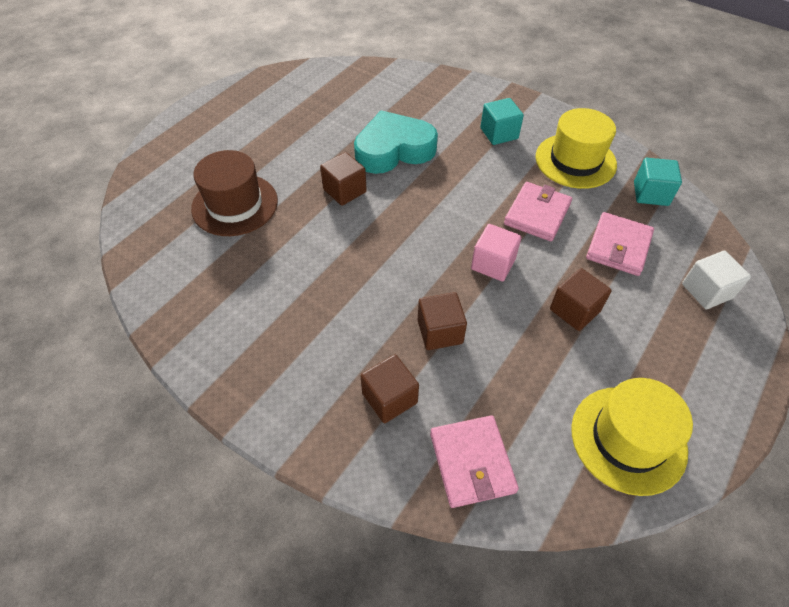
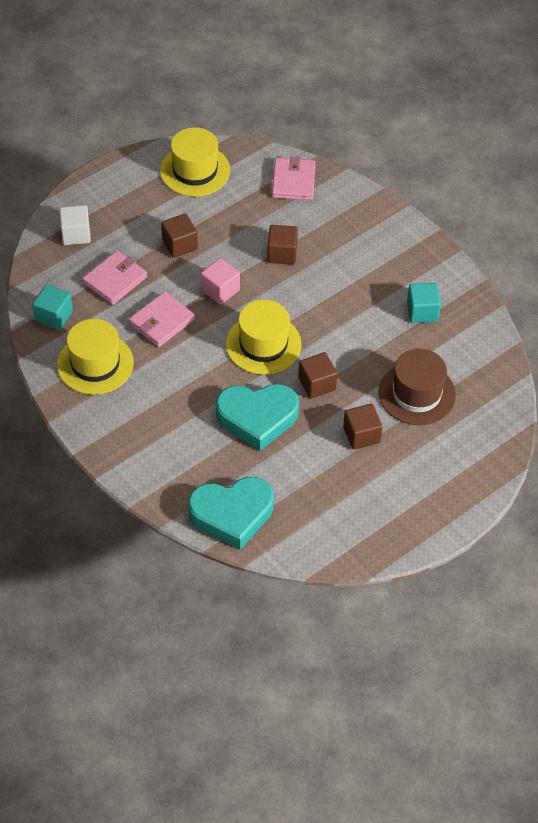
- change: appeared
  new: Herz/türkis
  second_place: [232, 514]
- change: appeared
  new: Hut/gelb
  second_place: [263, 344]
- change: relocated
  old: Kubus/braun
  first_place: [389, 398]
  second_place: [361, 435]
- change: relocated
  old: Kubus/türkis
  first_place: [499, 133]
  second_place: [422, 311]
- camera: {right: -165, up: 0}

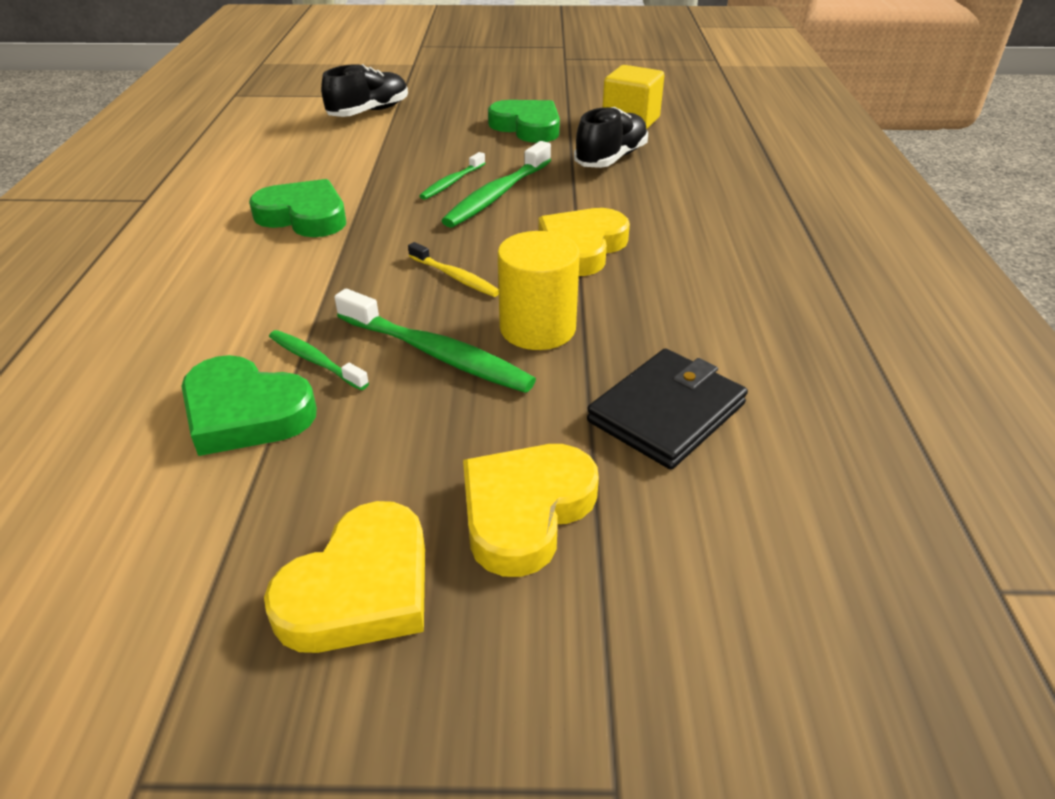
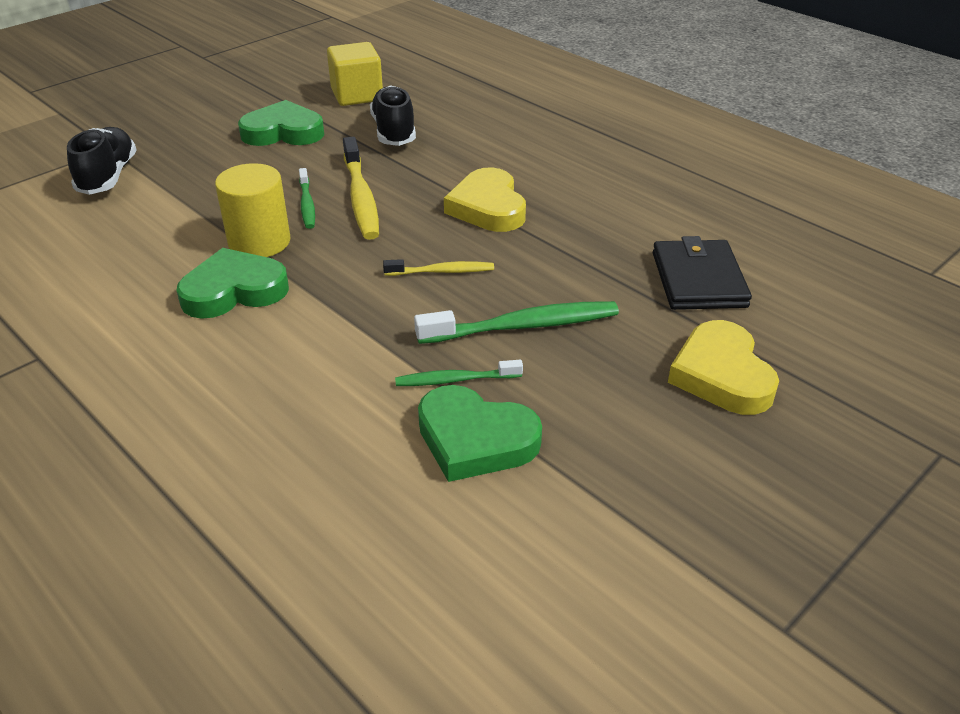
- change: missing
  old: Herz/gelb
  first_place: [360, 588]
- change: relocated
  old: Vollzylinder/gelb
  first_place: [537, 328]
  second_place: [259, 242]
- change: colour
  old: Zahnbürste/grün
  new: Zahnbürste/gelb
  first_place: [498, 194]
  second_place: [361, 197]
- change: spun
  old: Herz/grün
  first_place: [245, 413]
  second_place: [475, 439]
  degrees: 45
- camera: {right: -45, up: 0}

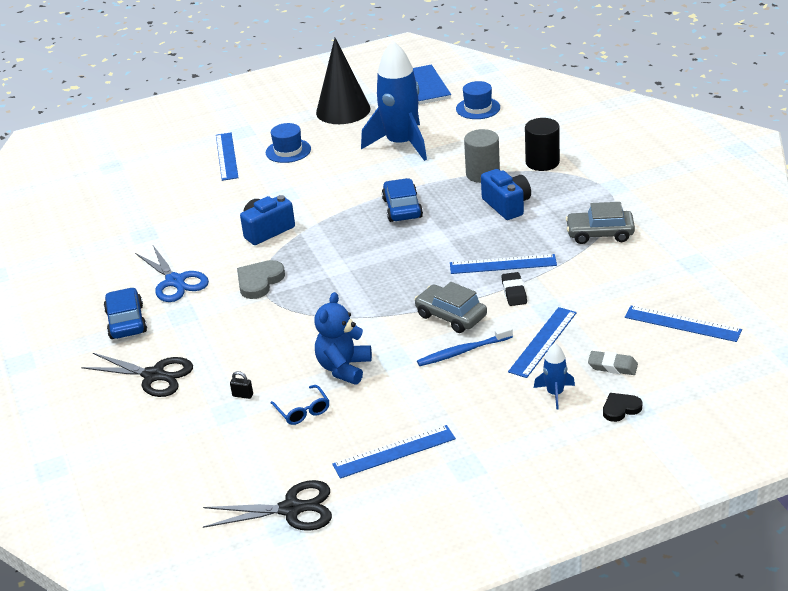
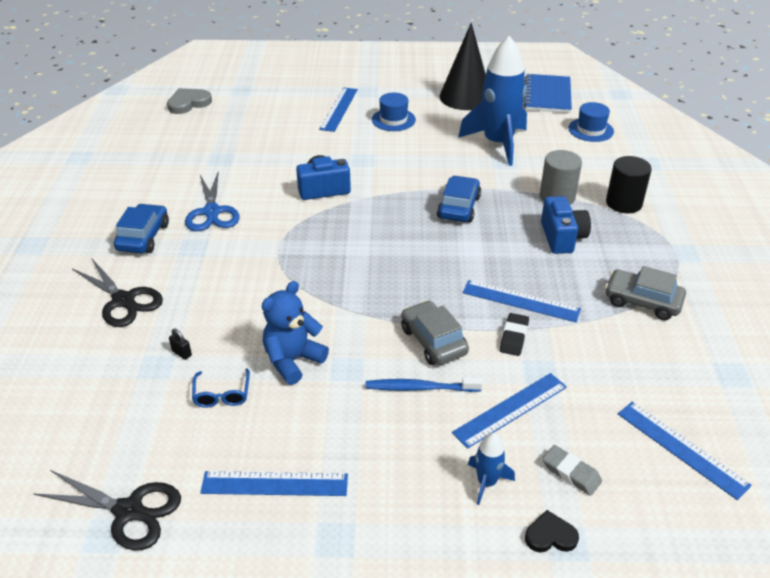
- change: relocated
  old: Herz/grau
  first_place: [259, 281]
  second_place: [188, 103]
- camera: {right: 20, up: 5}

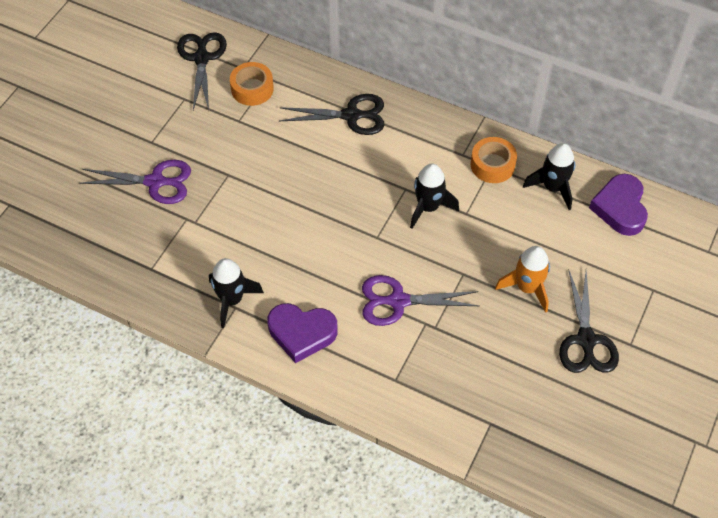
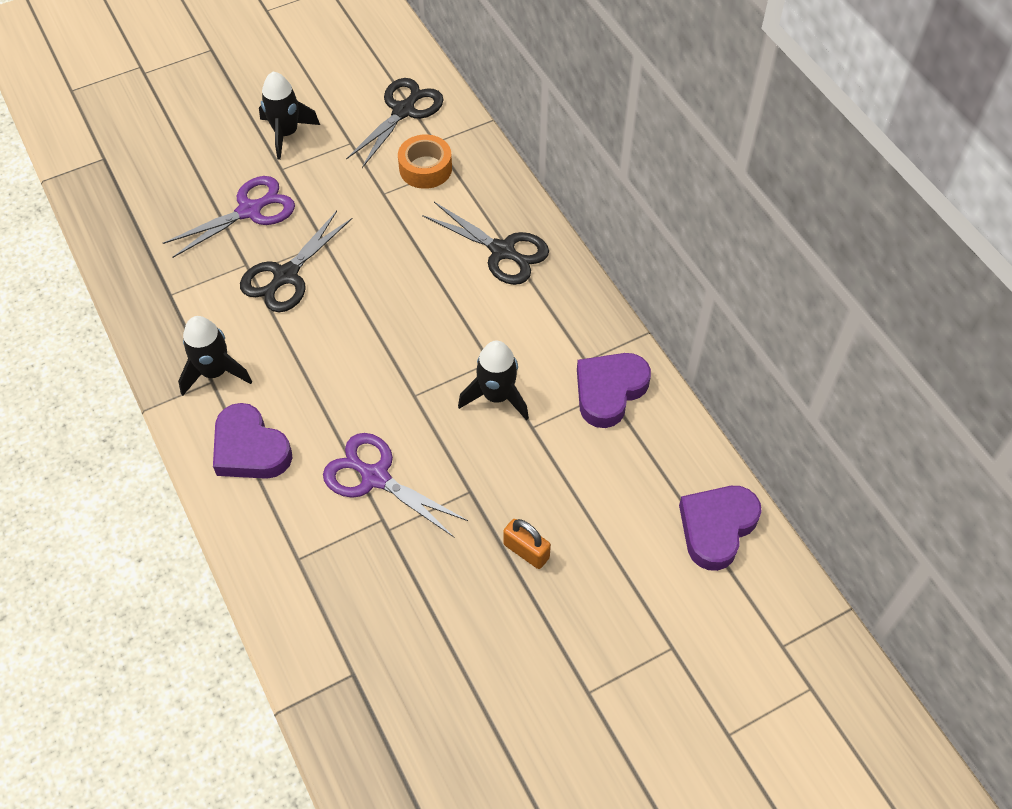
- change: relocated
  old: Rakete/schwarz
  first_place: [553, 187]
  second_place: [286, 133]
- change: relocated
  old: Schere/schwarz
  first_place: [586, 340]
  second_place: [286, 275]
- change: exchanged
  old: Klebeband/orange
  new: Herz/lila
  first_place: [492, 165]
  second_place: [609, 391]
- change: exchanged
  old: Rakete/orange
  new: Vorhängeschloss/orange
  first_place: [527, 288]
  second_place: [526, 551]
- change: spun
  old: Schere/lila
  first_place: [155, 182]
  second_place: [249, 211]
  degrees: -75
- camera: {right: 35, up: 0}

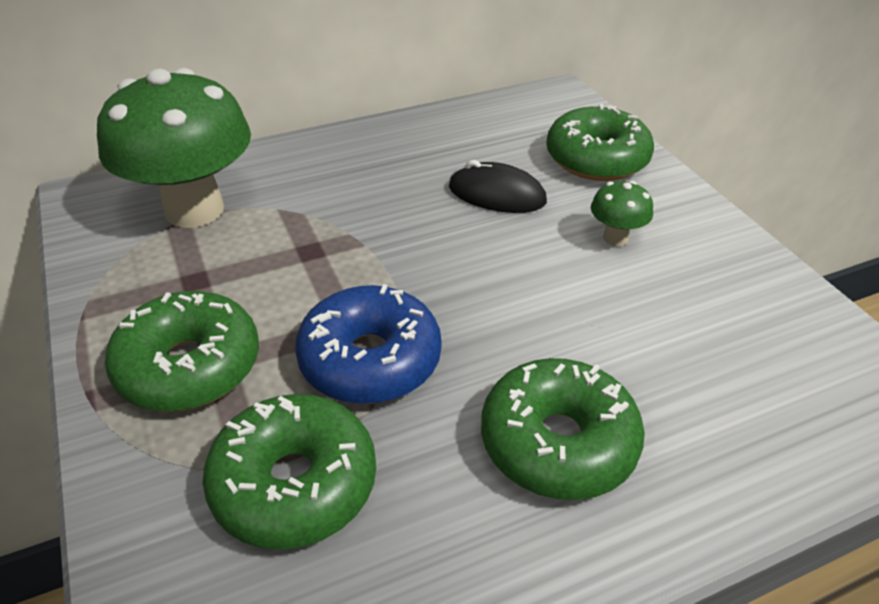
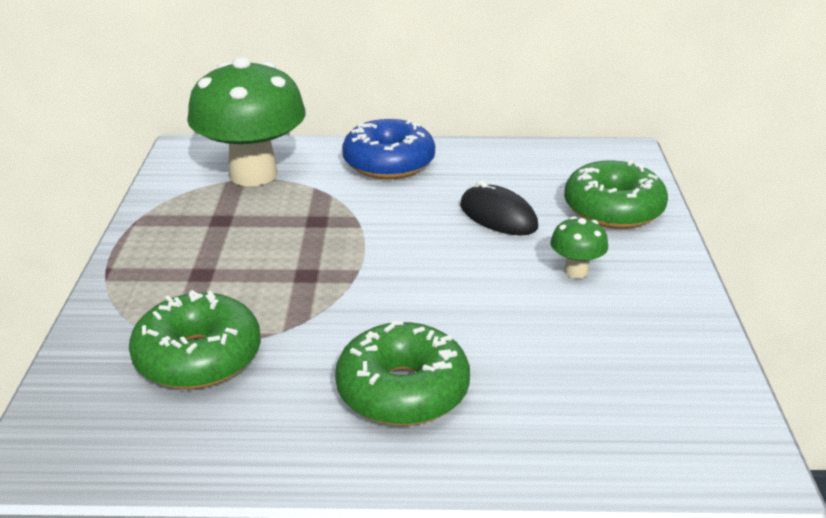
- change: missing
  old: Donut/grün
  first_place: [189, 366]
- change: relocated
  old: Donut/blau
  first_place: [370, 360]
  second_place: [389, 163]
- camera: {right: 25, up: -10}

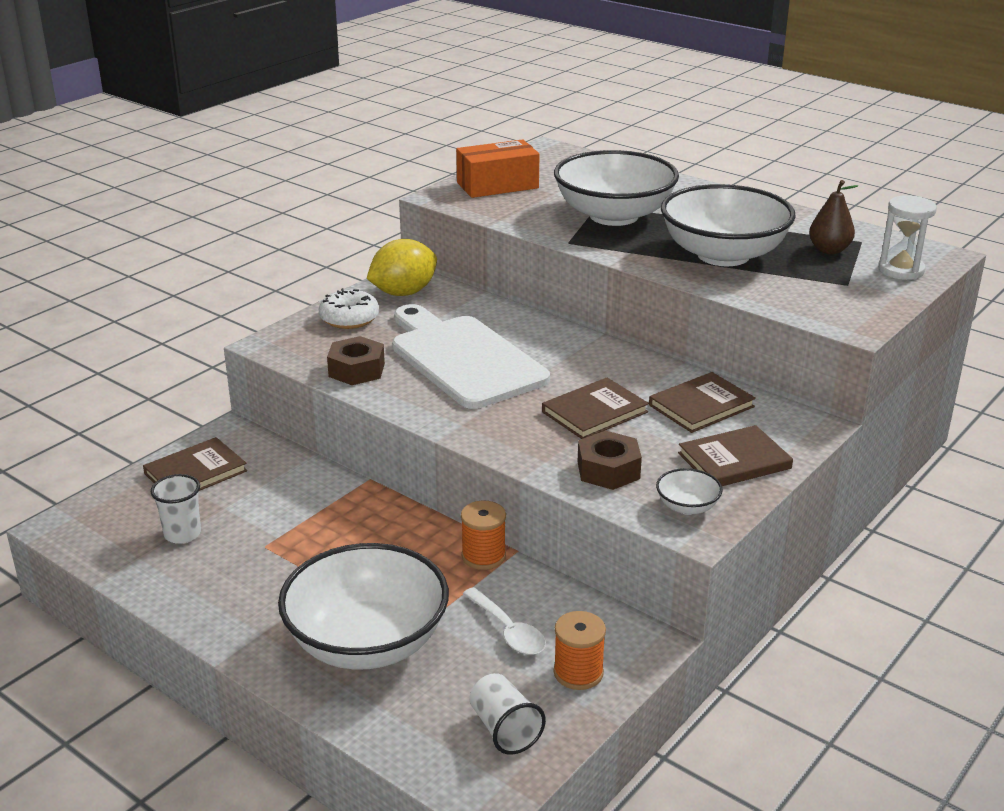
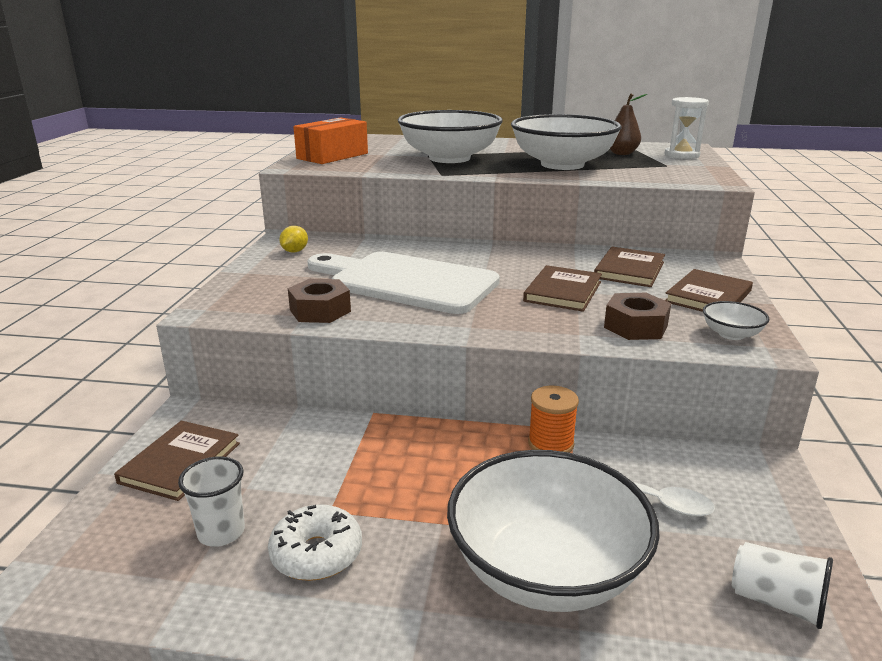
- change: missing
  old: Garnrolle/orange
  first_place: [578, 673]
- change: relocated
  old: Donut/weiß
  first_place: [349, 319]
  second_place: [316, 554]
- change: size
  old: Zitrone/gelb
  first_place: [403, 293]
  second_place: [294, 251]
  factor: 0.5
- camera: {right: -30, up: -5}

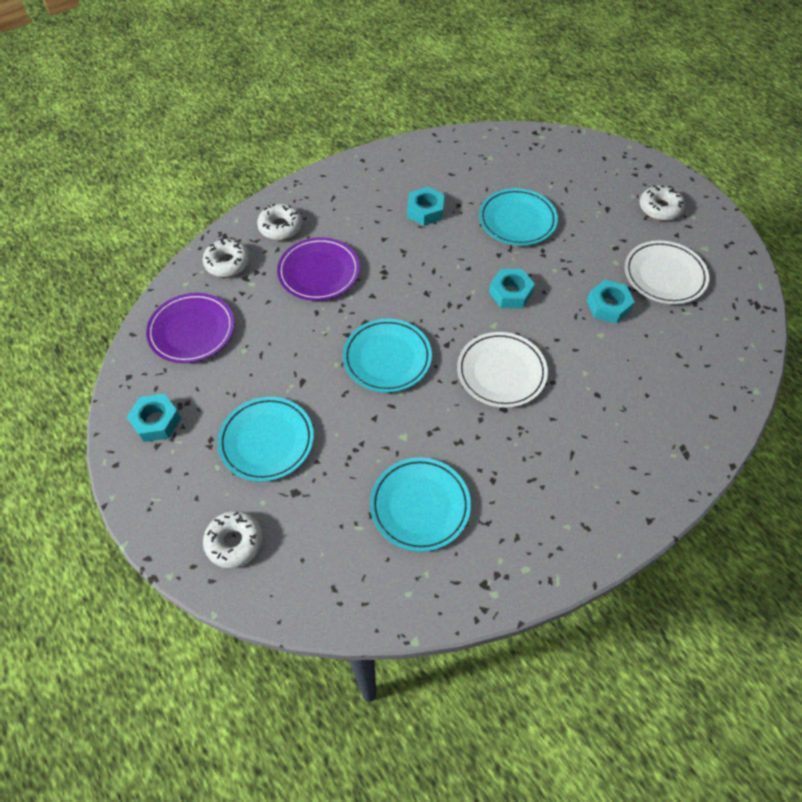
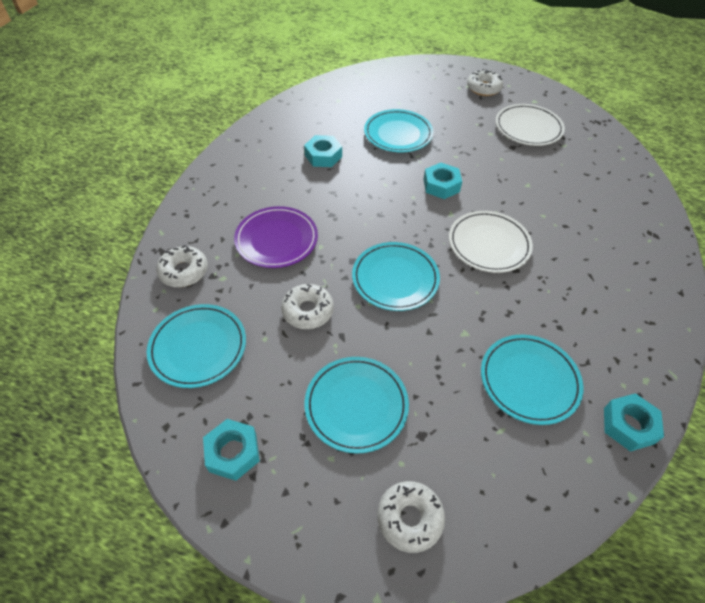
- change: relocated
  old: Donut/weiß
  first_place: [280, 227]
  second_place: [308, 311]
- change: relocated
  old: Sechskantmutter/türkis
  first_place: [608, 306]
  second_place: [628, 425]
- change: colour
  old: Teller/lila
  new: Teller/türkis
  first_place: [192, 331]
  second_place: [198, 347]
- camera: {right: -35, up: -5}

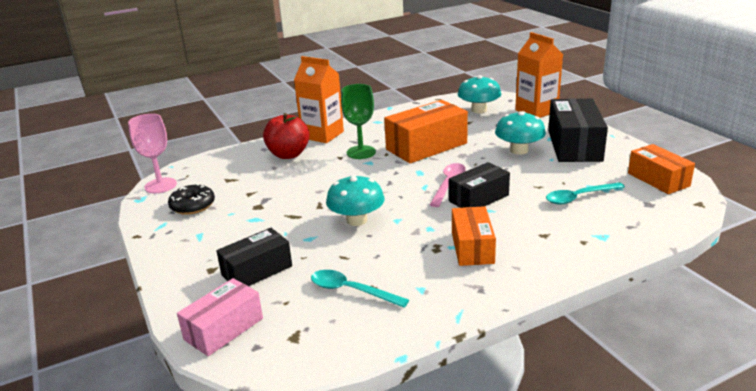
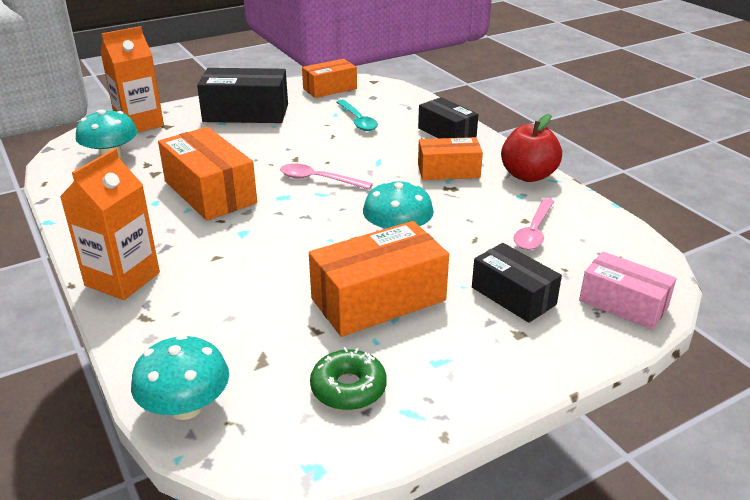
- change: missing
  old: Kelch/rosa
  first_place: [160, 185]
- change: missing
  old: Kelch/grün
  first_place: [361, 152]
- change: appeared
  new: Schachtel/orange
  second_place: [378, 299]
- change: relocated
  old: Apfel/rot
  first_place: [288, 154]
  second_place: [528, 176]
- change: relocated
  old: Schachtel/schwarz
  first_place: [479, 198]
  second_place: [447, 133]
- change: relocated
  old: Pilz/türkis
  first_place: [519, 150]
  second_place: [186, 407]
- change: colour
  old: Donut/schwarz
  new: Donut/grün
  first_place: [192, 205]
  second_place: [348, 388]
- change: colour
  old: Löffel/türkis
  new: Löffel/rosa
  first_place: [351, 291]
  second_place: [534, 231]
- camera: {right: -95, up: 5}

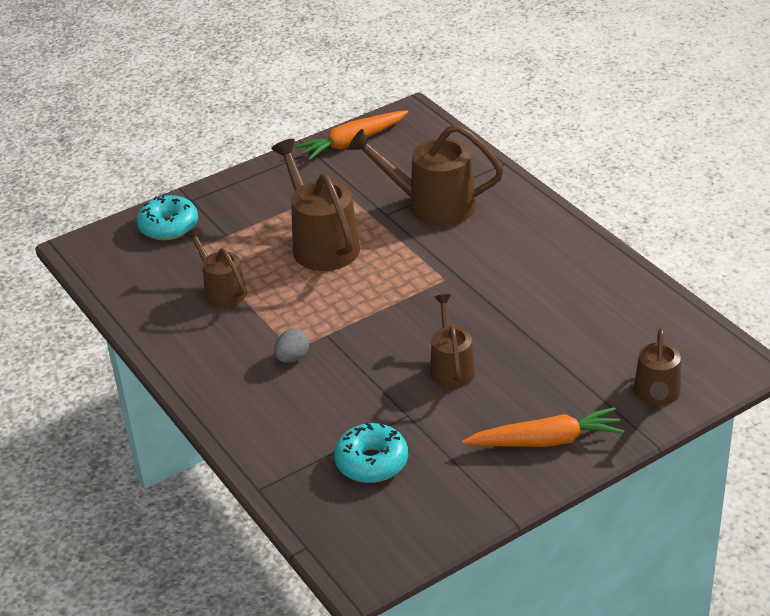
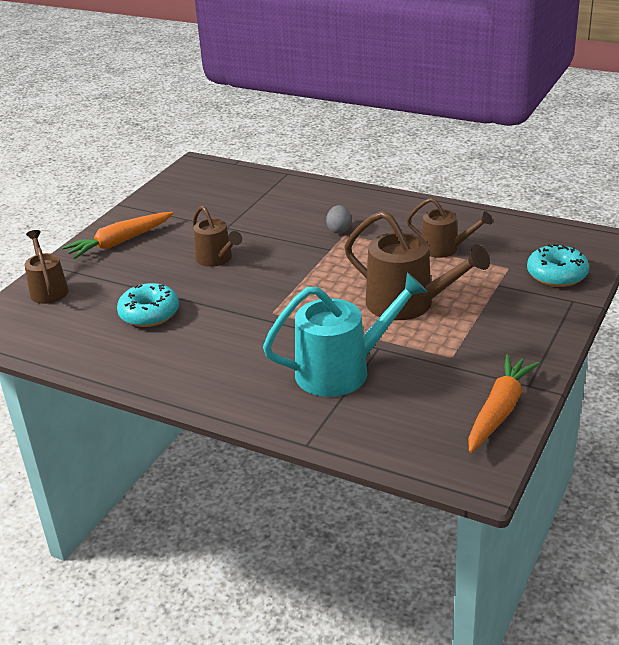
- change: relocated
  old: Donut/türkis
  first_place: [371, 462]
  second_place: [149, 314]
- change: colour
  old: Gießkanne/braun
  new: Gießkanne/türkis
  first_place: [432, 205]
  second_place: [341, 370]
- camera: {right: 150, up: -5}

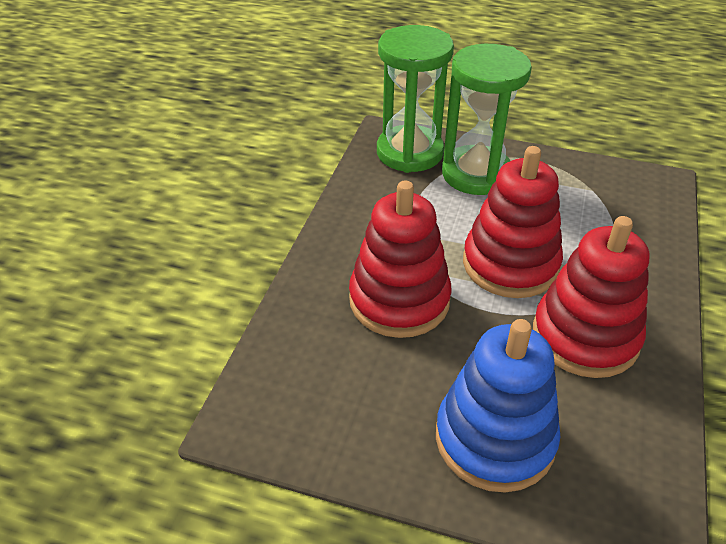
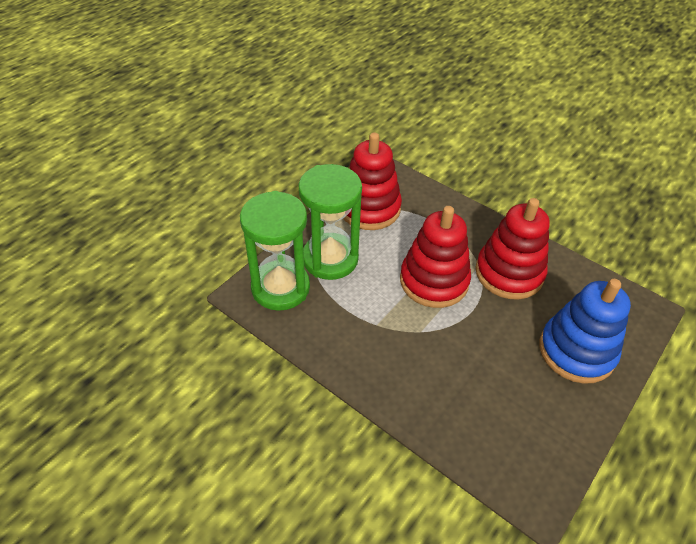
- change: relocated
  old: Stapelspielzeug/rot
  first_place: [399, 300]
  second_place: [369, 208]
- camera: {right: -70, up: 5}

